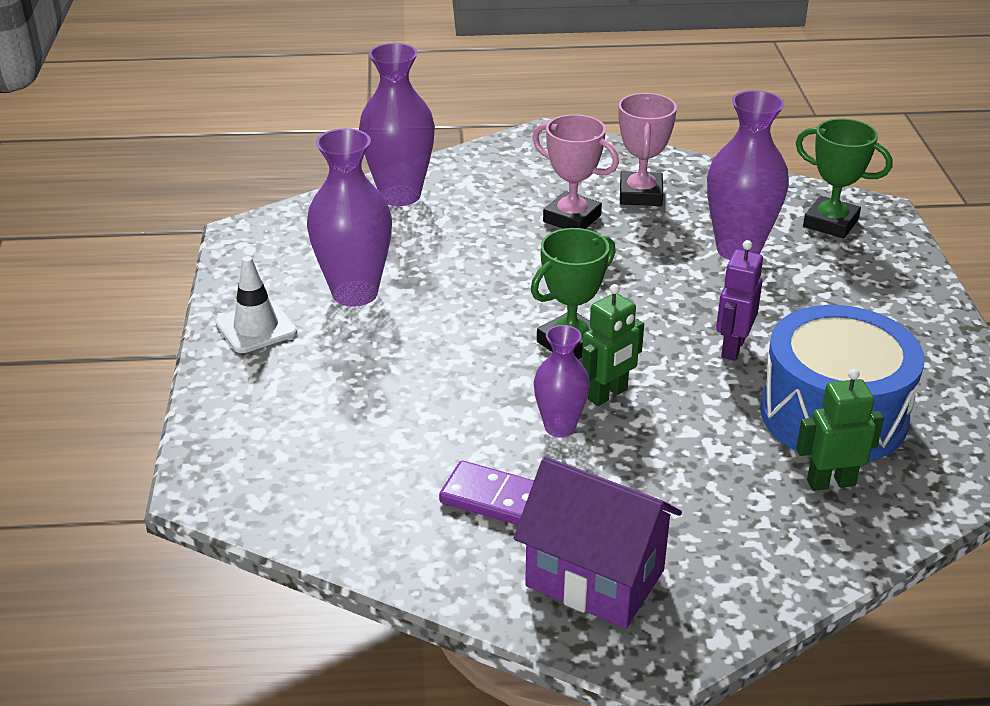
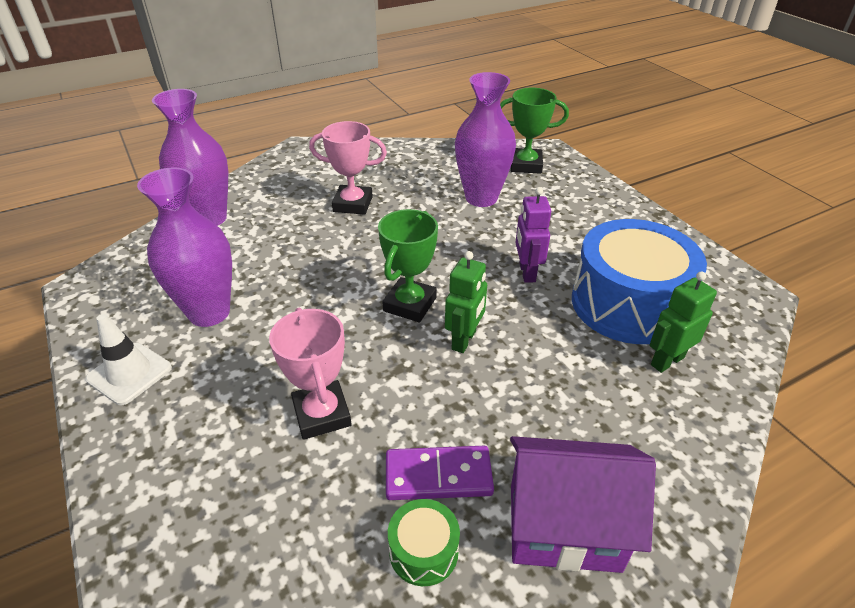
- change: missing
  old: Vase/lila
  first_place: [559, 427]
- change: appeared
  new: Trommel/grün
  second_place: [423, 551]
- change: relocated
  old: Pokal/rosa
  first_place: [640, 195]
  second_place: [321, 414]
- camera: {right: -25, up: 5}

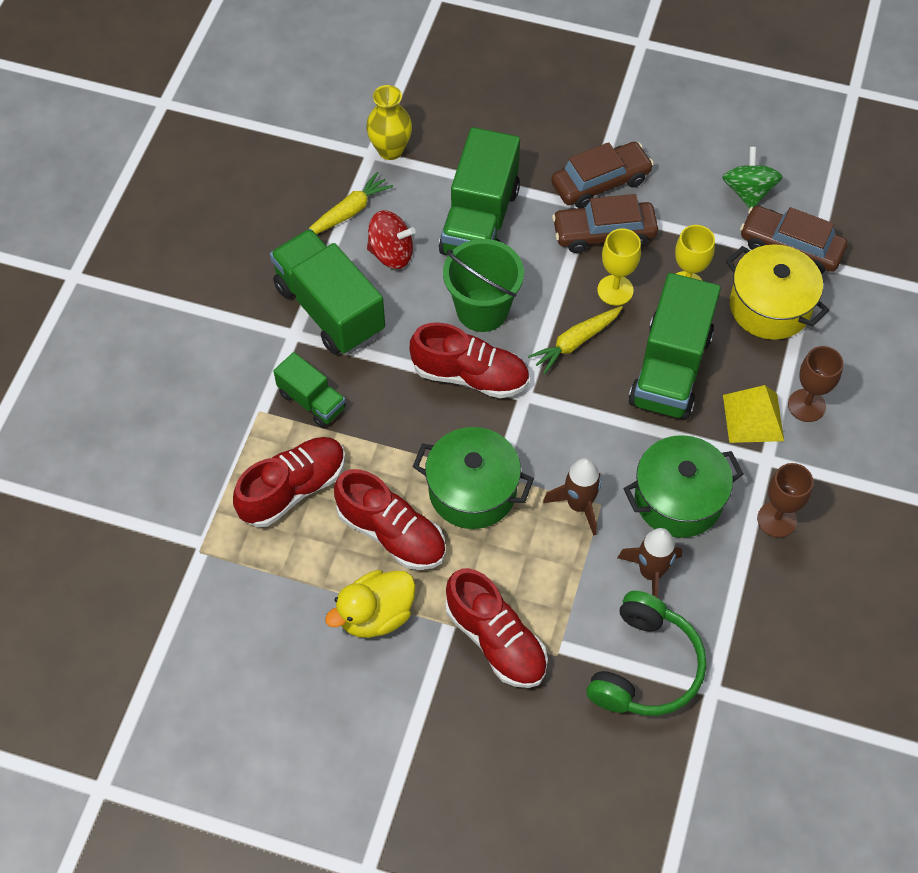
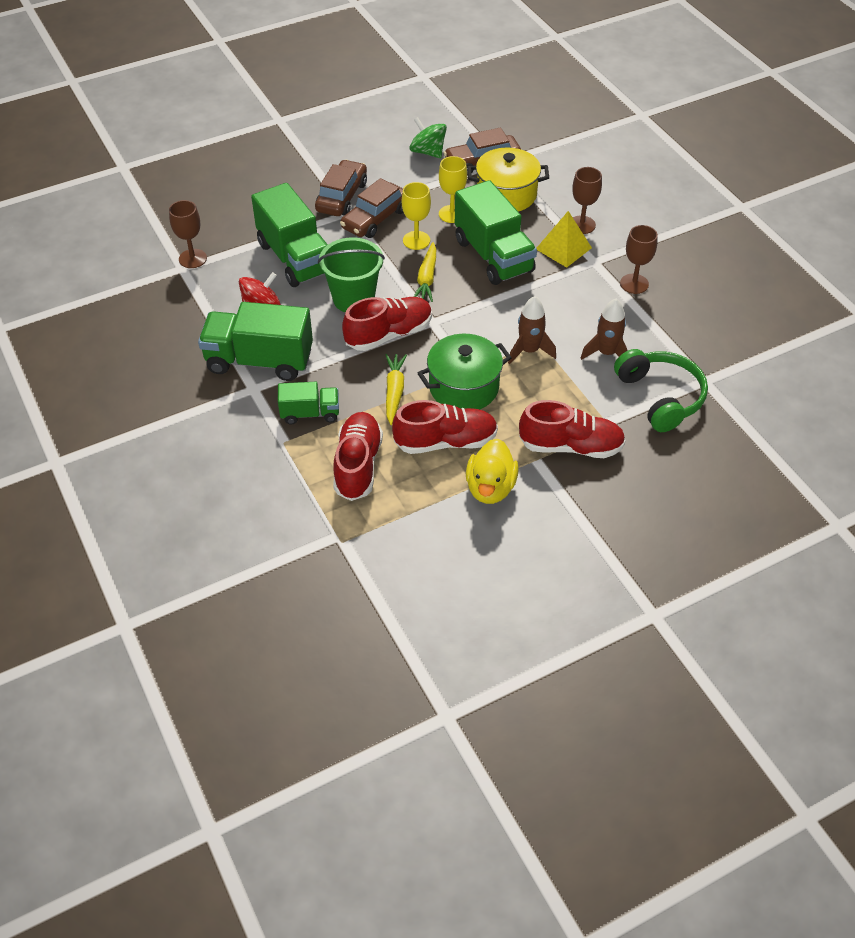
- change: missing
  old: Kochtopf/grün
  first_place: [678, 499]
- change: relocated
  old: Karotte/gelb
  first_place: [348, 212]
  second_place: [394, 392]
- change: exchanged
  old: Vase/gelb
  new: Kelch/braun
  first_place: [390, 150]
  second_place: [192, 258]
- camera: {right: -45, up: -10}

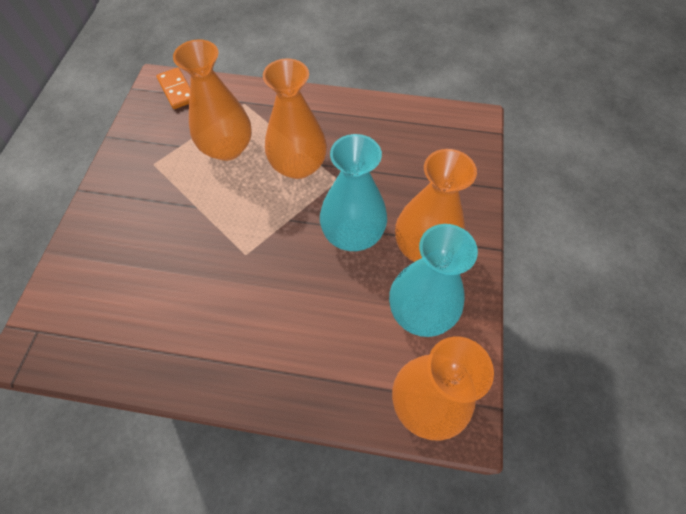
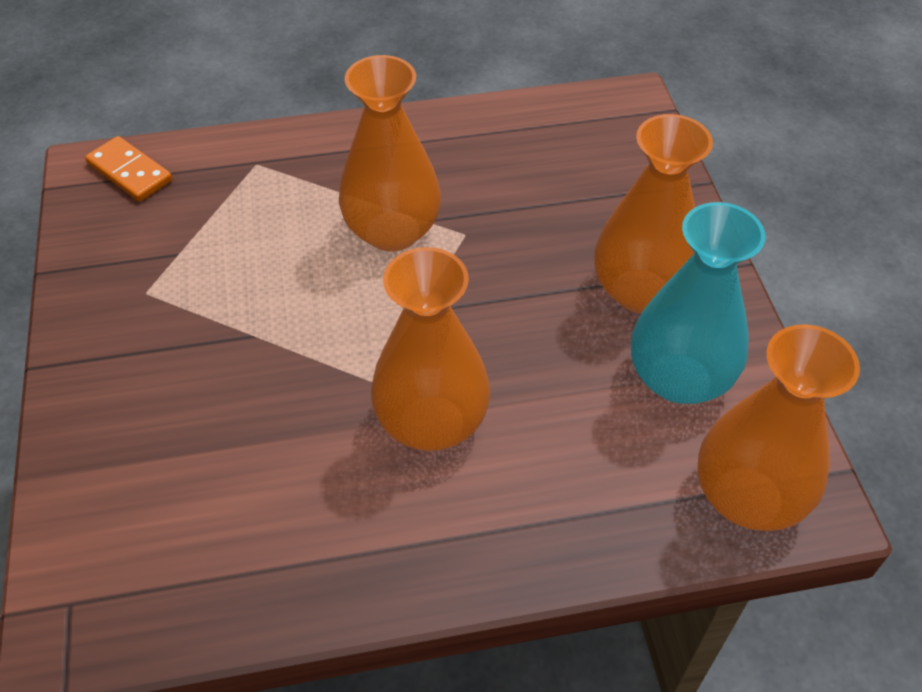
- change: missing
  old: Vase/türkis
  first_place: [352, 234]
- change: relocated
  old: Vase/orange
  first_place: [227, 148]
  second_place: [431, 422]
- camera: {right: -20, up: -10}

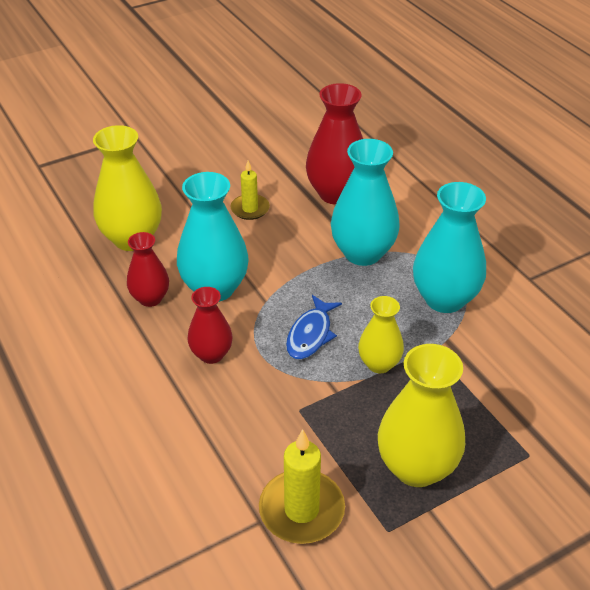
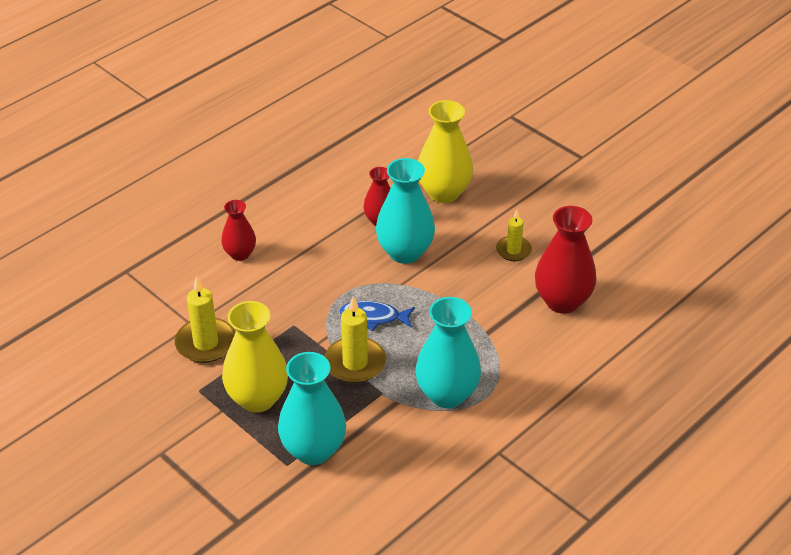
- change: relocated
  old: Vase/rot
  first_place: [211, 354]
  second_place: [240, 254]
- change: relocated
  old: Vase/türkis
  first_place: [363, 253]
  second_place: [313, 450]
- change: exchanged
  old: Vase/gelb
  new: Kerze/gelb
  first_place: [379, 364]
  second_place: [355, 363]
- camera: {right: 75, up: 0}

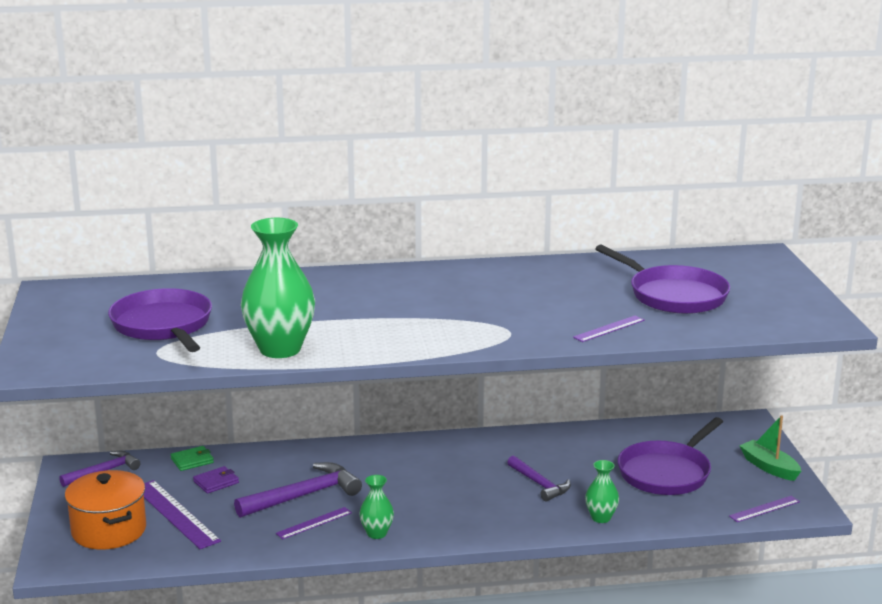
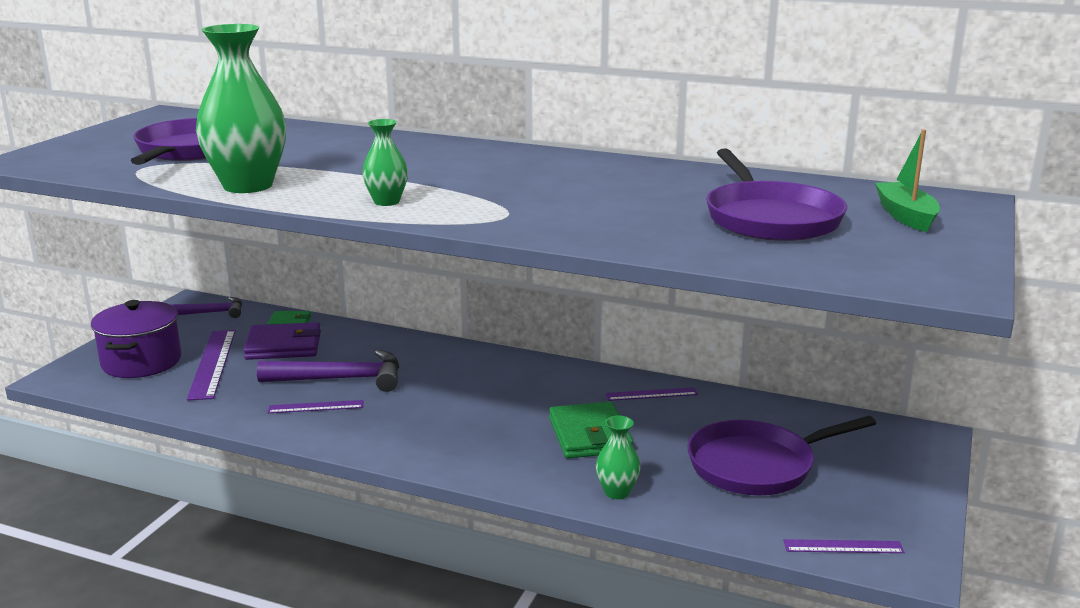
- change: relocated
  old: Vase/grün
  first_place: [377, 533]
  second_place: [386, 202]
- change: relocated
  old: Lineal/lila
  first_place: [609, 329]
  second_place: [651, 394]
- change: relocated
  old: Boot/grün
  first_place: [769, 467]
  second_place: [905, 216]
- change: exchanged
  old: Hammer/lila
  new: Geldbörse/grün
  first_place: [539, 484]
  second_place: [590, 435]
- change: colour
  old: Kochtopf/orange
  new: Kochtopf/lila
  first_place: [109, 530]
  second_place: [141, 362]
- change: size
  old: Geldbörse/lila
  first_place: [216, 482]
  second_place: [283, 346]
  factor: 1.79
- camera: {right: 30, up: 0}

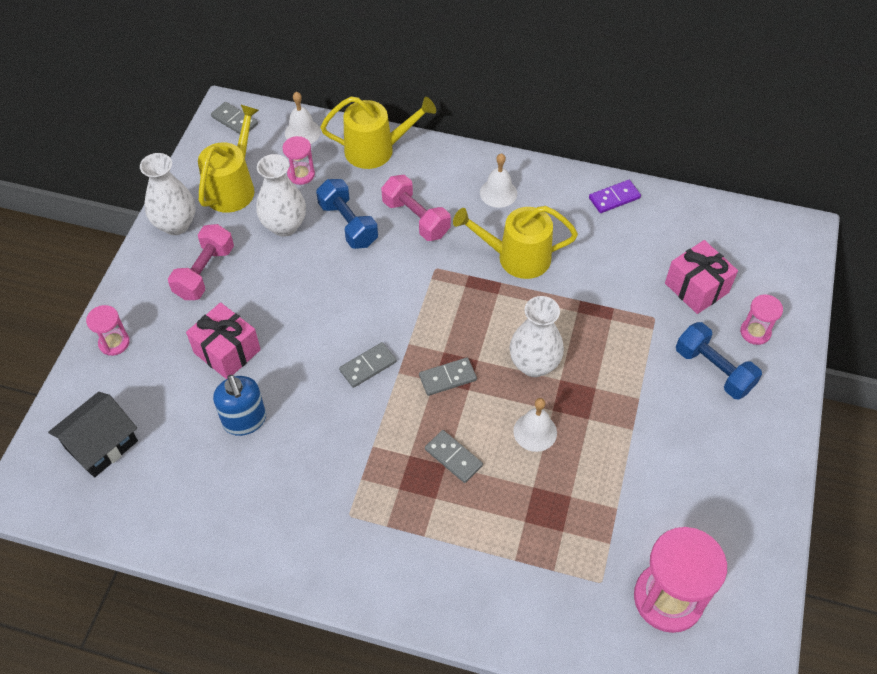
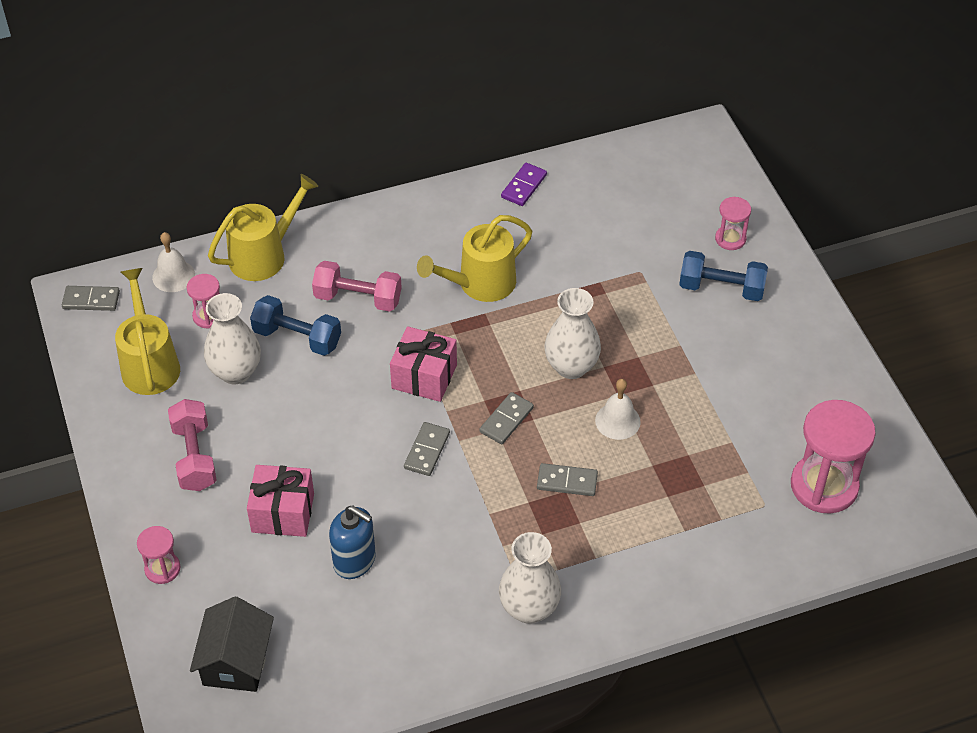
- change: missing
  old: Glocke/weiß
  first_place: [498, 193]
- change: relocated
  old: Vase/weiß
  first_place: [176, 224]
  second_place: [529, 608]
- change: relocated
  old: Geschenk/rosa
  first_place: [696, 288]
  second_place: [424, 376]
- camera: {right: -35, up: -5}

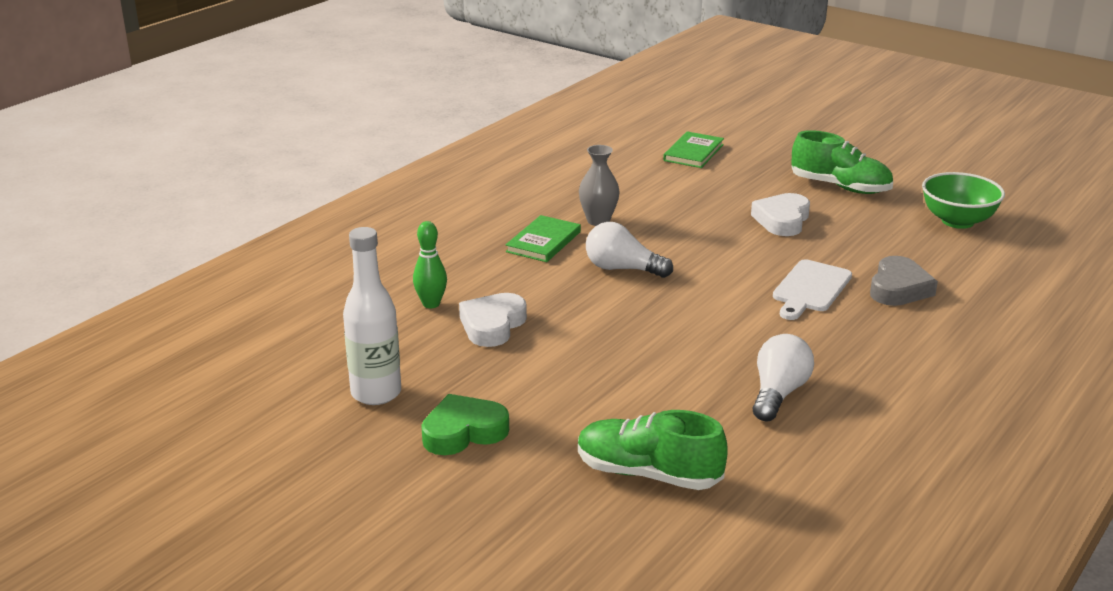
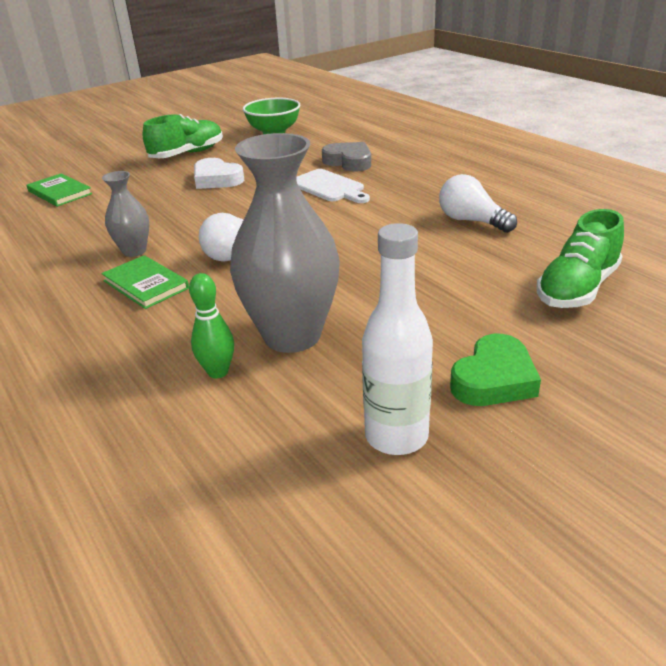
- change: exchanged
  old: Herz/weiß
  new: Vase/grau
  first_place: [492, 325]
  second_place: [292, 336]
- change: spun
  old: Herz/grün
  first_place: [463, 432]
  second_place: [494, 379]
  degrees: -135
- camera: {right: -70, up: 5}

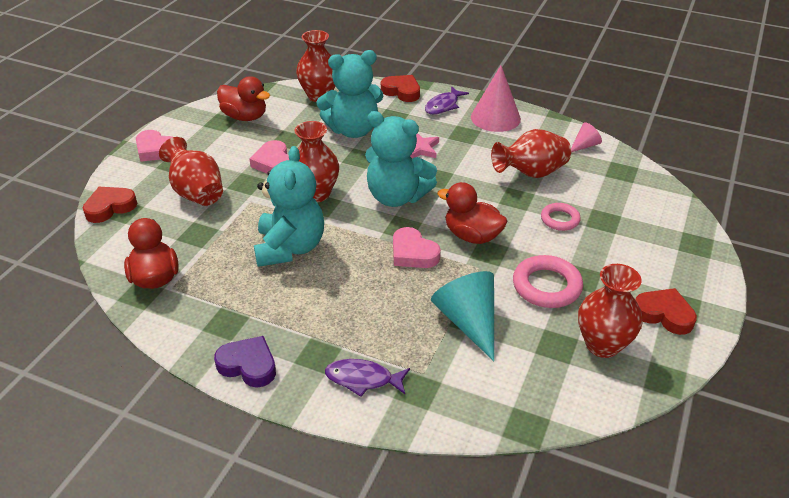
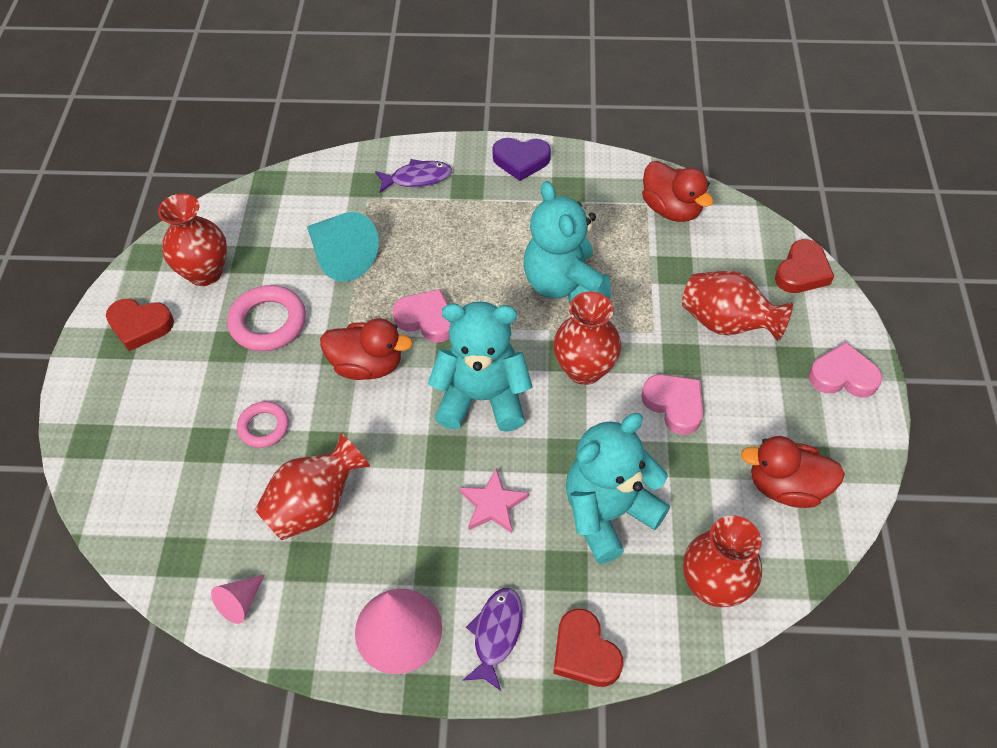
- change: spun
  old: Herz/rot
  first_place: [401, 91]
  second_place: [584, 652]
  degrees: 45
- camera: {right: 160, up: 15}

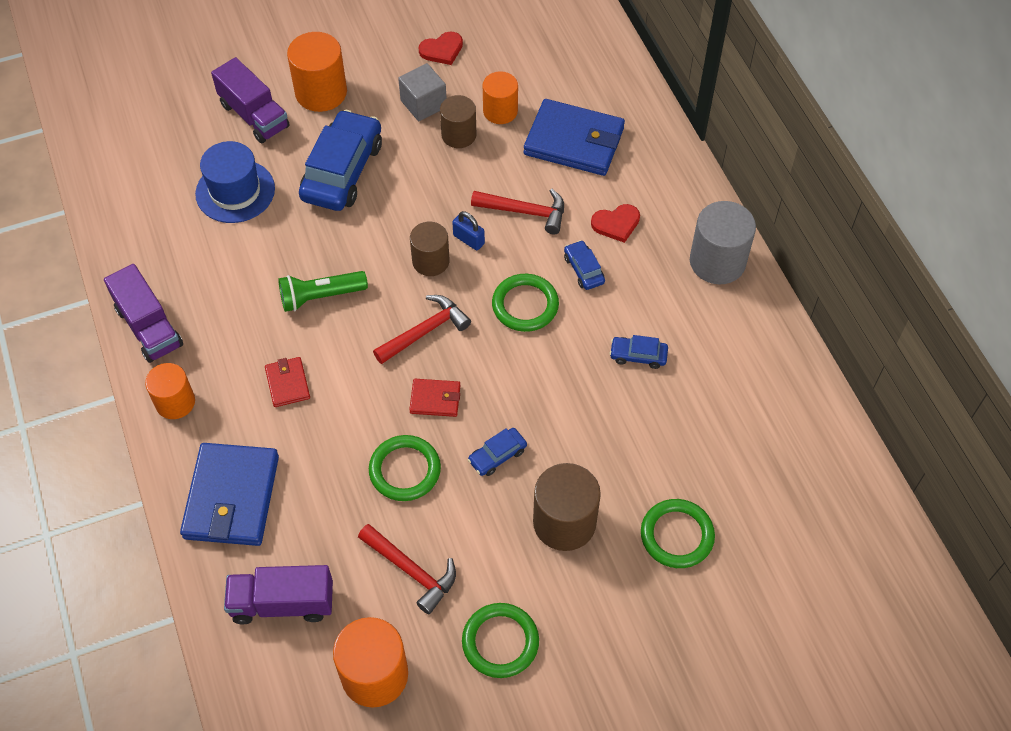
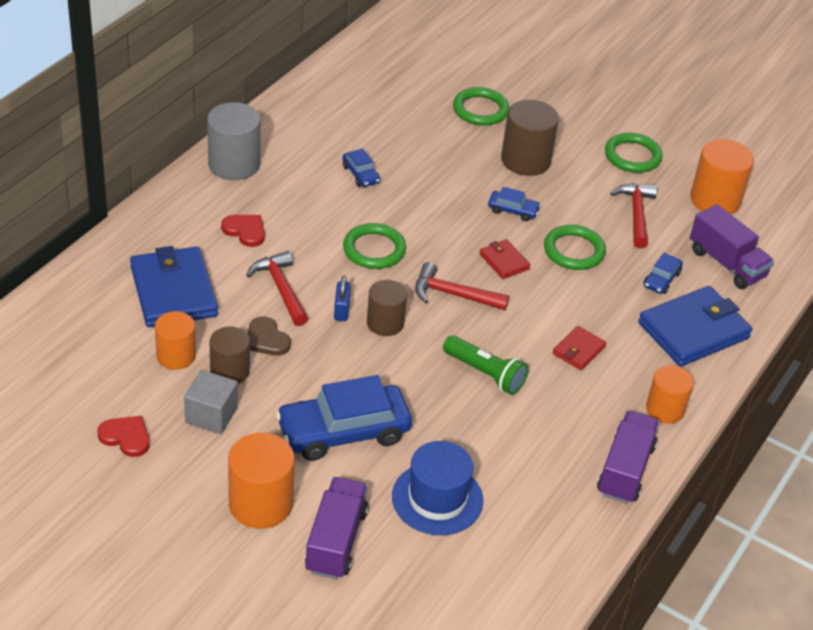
- change: appeared
  new: Herz/braun
  second_place: [266, 339]
- change: relocated
  old: Auto/blau
  first_place: [584, 269]
  second_place: [661, 279]
- camera: {right: -130, up: -15}

